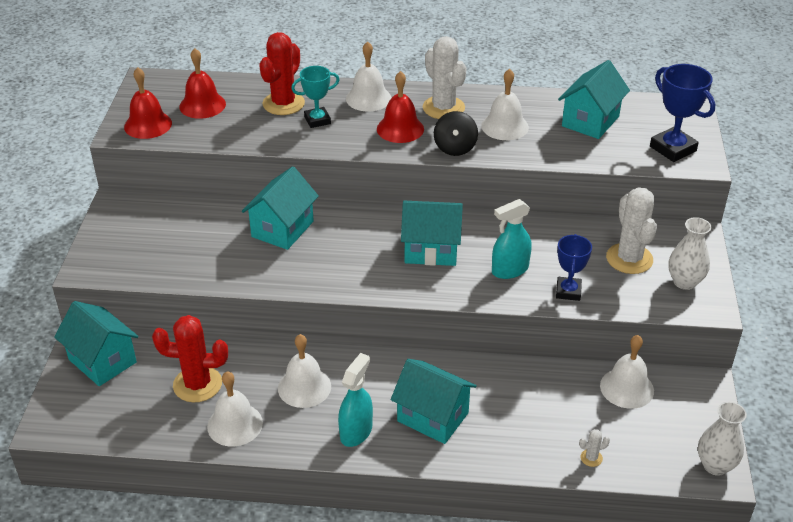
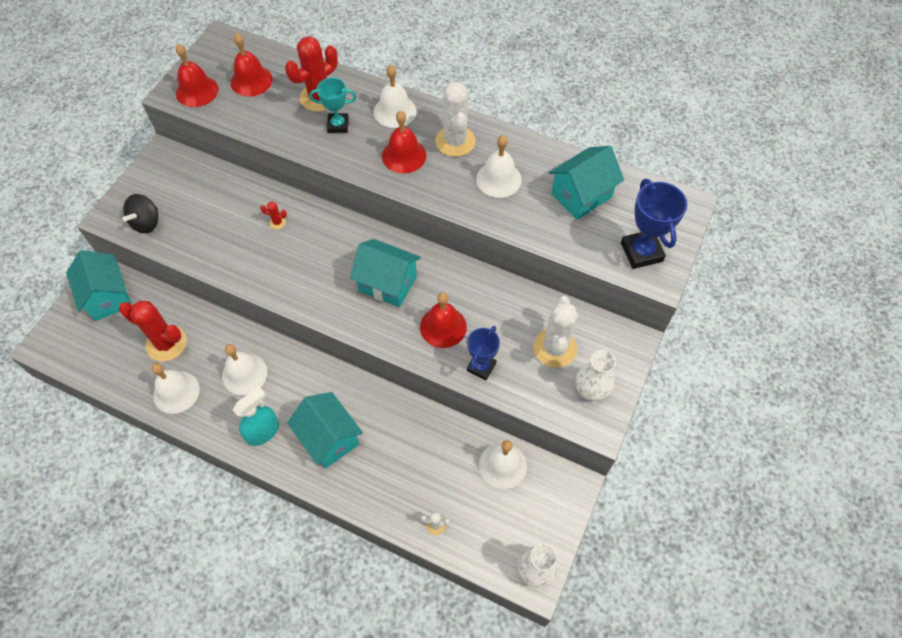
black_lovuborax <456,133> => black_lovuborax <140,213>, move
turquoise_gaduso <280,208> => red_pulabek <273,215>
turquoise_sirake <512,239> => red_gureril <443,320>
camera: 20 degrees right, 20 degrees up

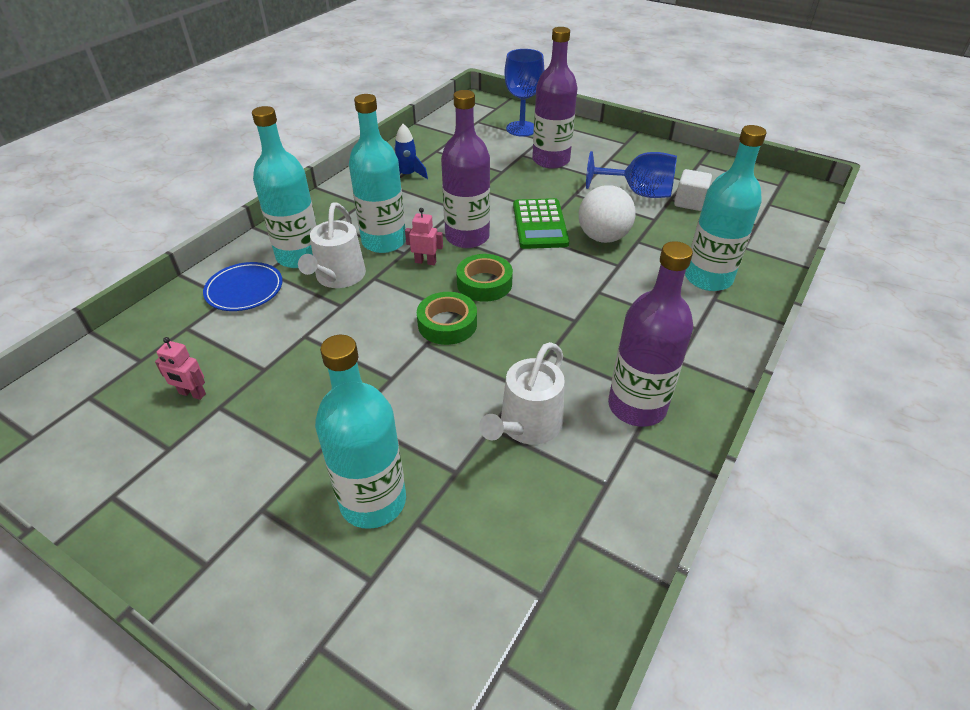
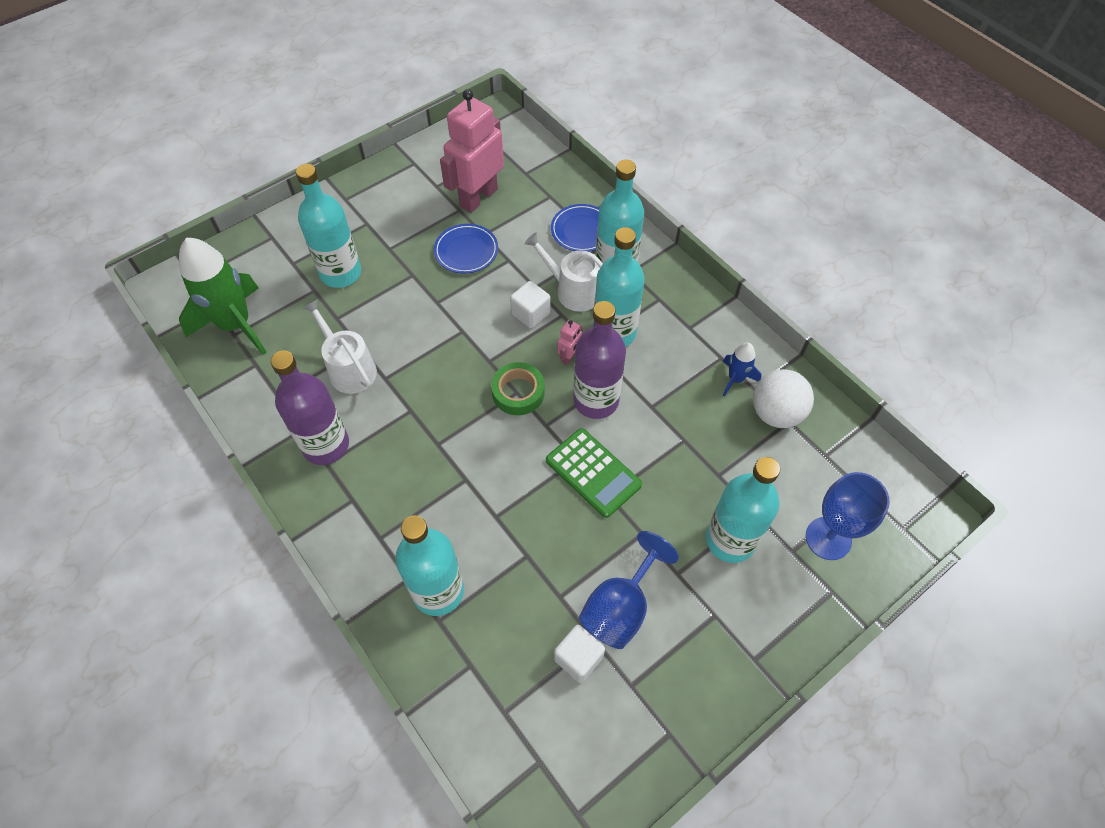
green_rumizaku <447,318> => nothing
nothing => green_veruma <223,296>
nothing => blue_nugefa <466,249>
nothing => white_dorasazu <530,304>
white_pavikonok <607,214> => white_pavikonok <783,398>, move
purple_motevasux <555,98> => turquoise_motevasux <743,510>
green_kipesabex <541,223> => green_kipesabex <594,473>, 150 degrees counterclockwise
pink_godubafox <180,368> => pink_godubafox <472,151>, x2.42
camera: 110 degrees right, 15 degrees up

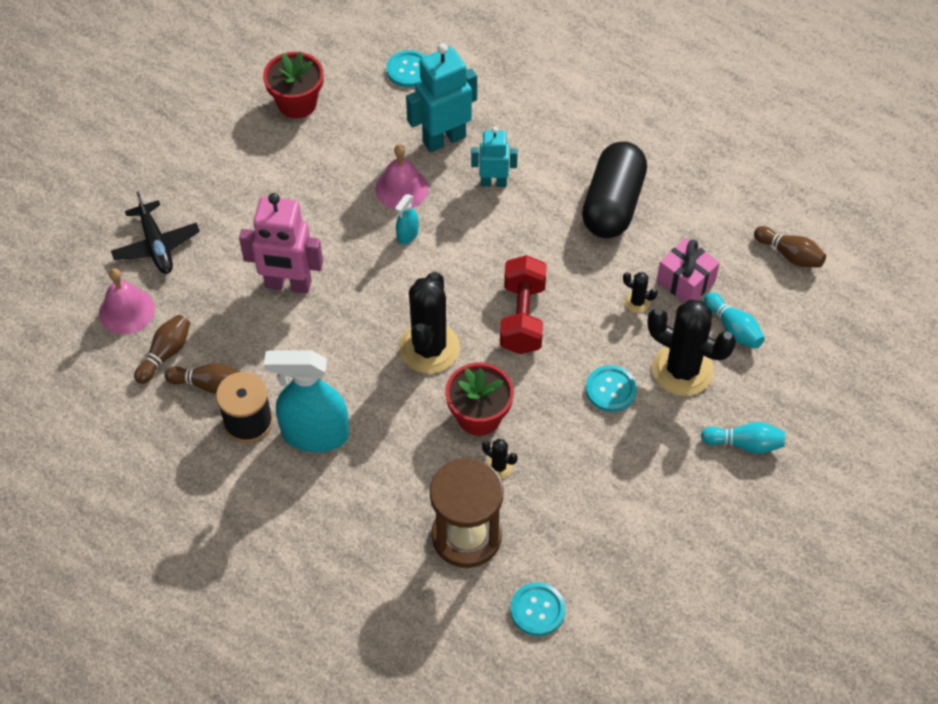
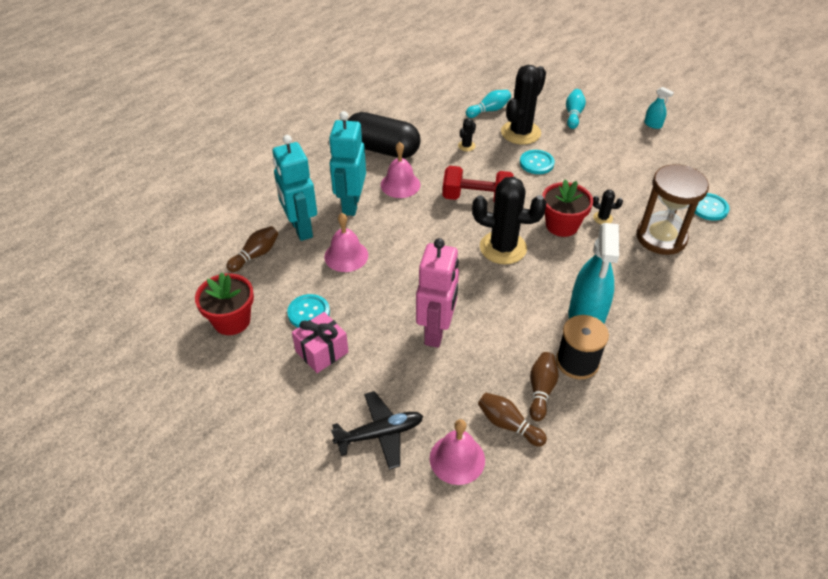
nothing => pink_gureril <400,170>
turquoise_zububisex <405,68> => turquoise_zububisex <308,311>, move
turquoise_sirake <406,219> => turquoise_sirake <659,108>, move
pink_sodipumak <688,270> => pink_sodipumak <320,342>, move
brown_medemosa <790,247> => brown_medemosa <252,249>, move
black_pulabek <500,459> => black_pulabek <608,207>, 75 degrees clockwise
turquoise_godubafox <494,157> => turquoise_godubafox <347,163>, x1.64
camera: 85 degrees left, 10 degrees down

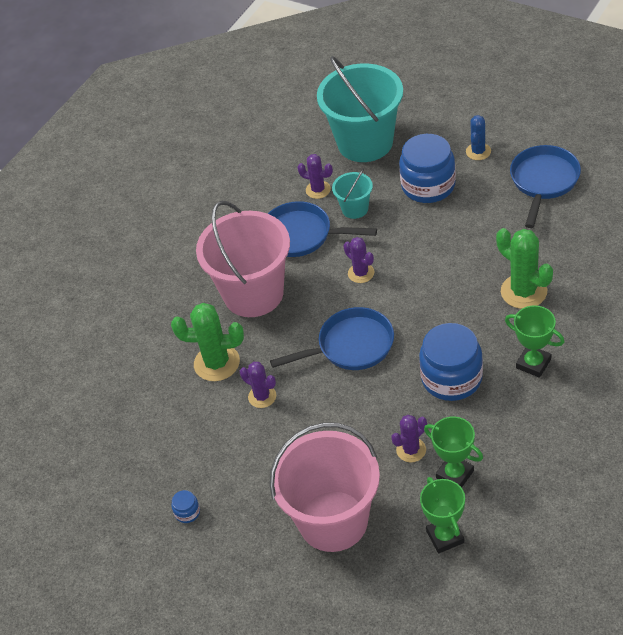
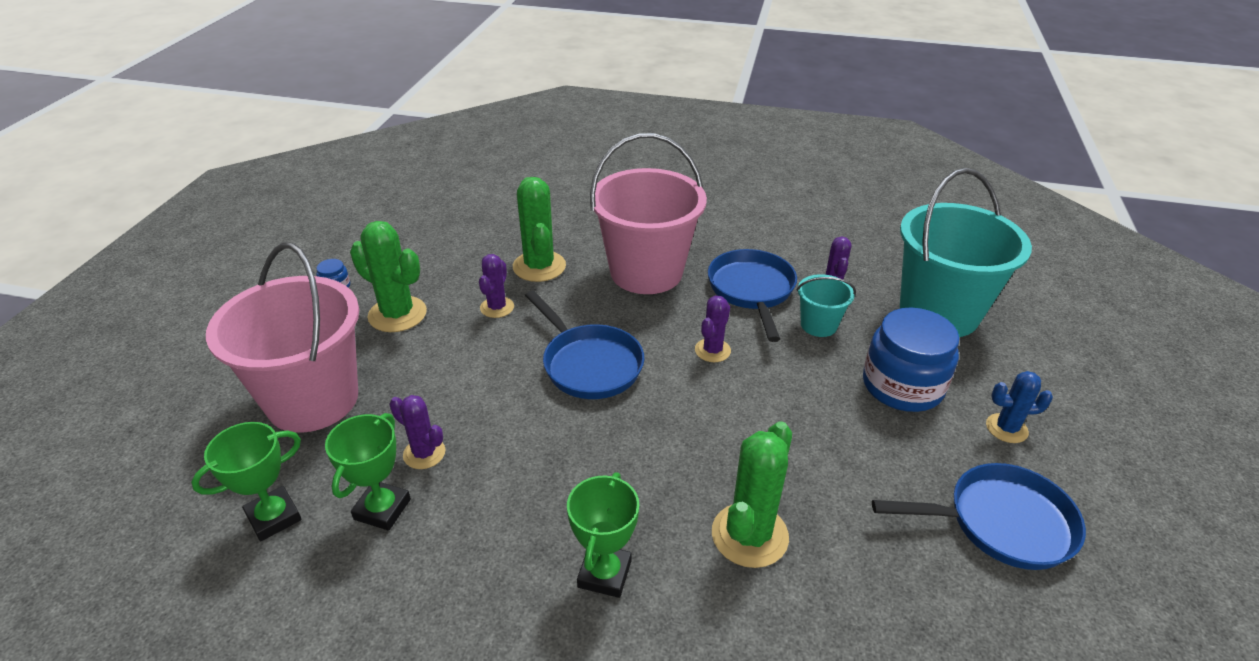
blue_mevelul <451,362> => nothing
nothing => green_pulabek <388,276>
camera: 65 degrees right, 10 degrees down

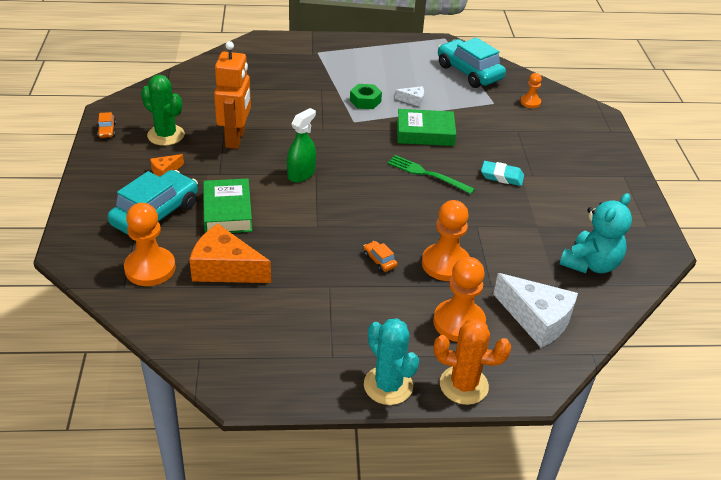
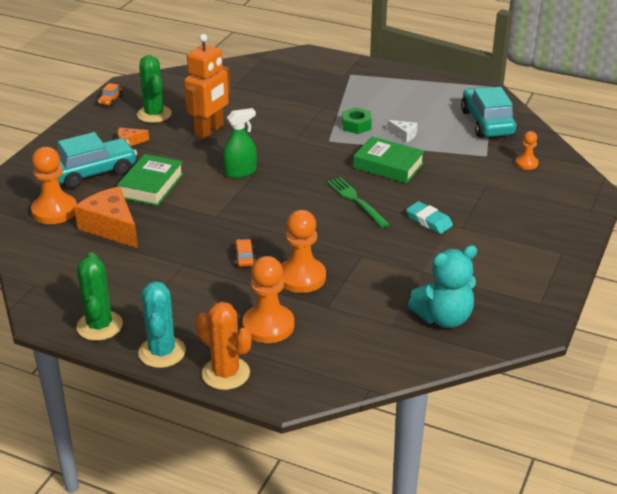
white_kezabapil <535,310> => nothing
nothing => green_pulabek <99,296>
camera: 30 degrees right, 5 degrees down

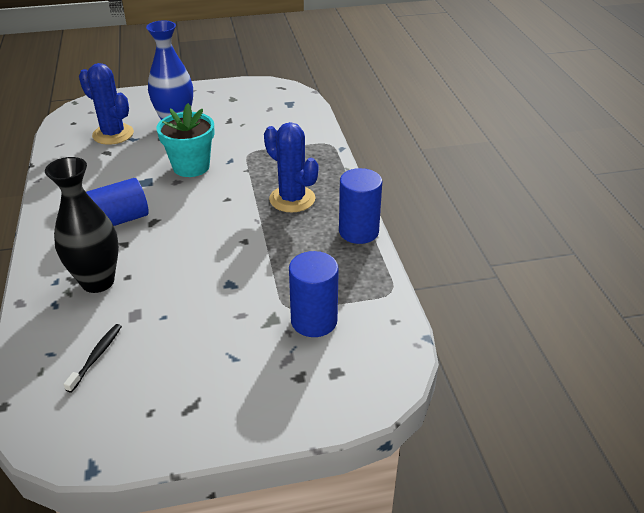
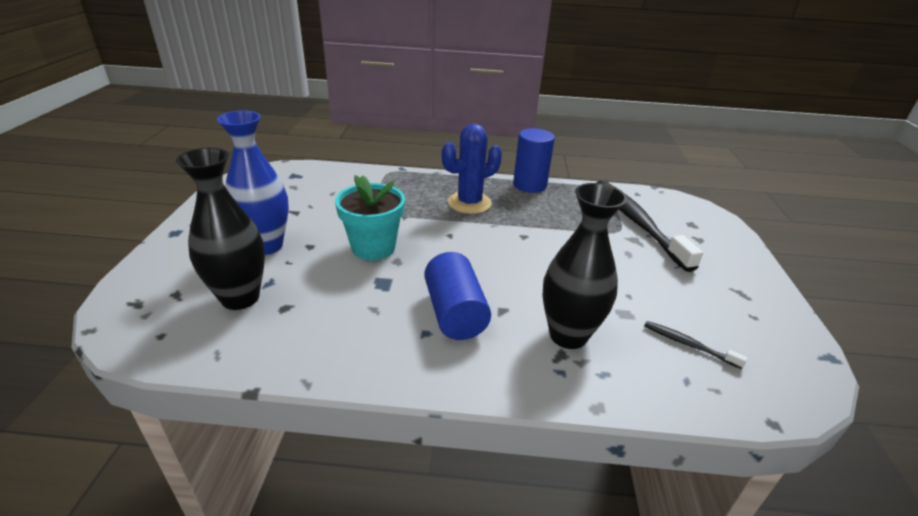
blue_pulabek <106,104> => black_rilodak <220,229>
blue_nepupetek <314,294> => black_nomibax <649,226>
camera: 75 degrees left, 5 degrees down

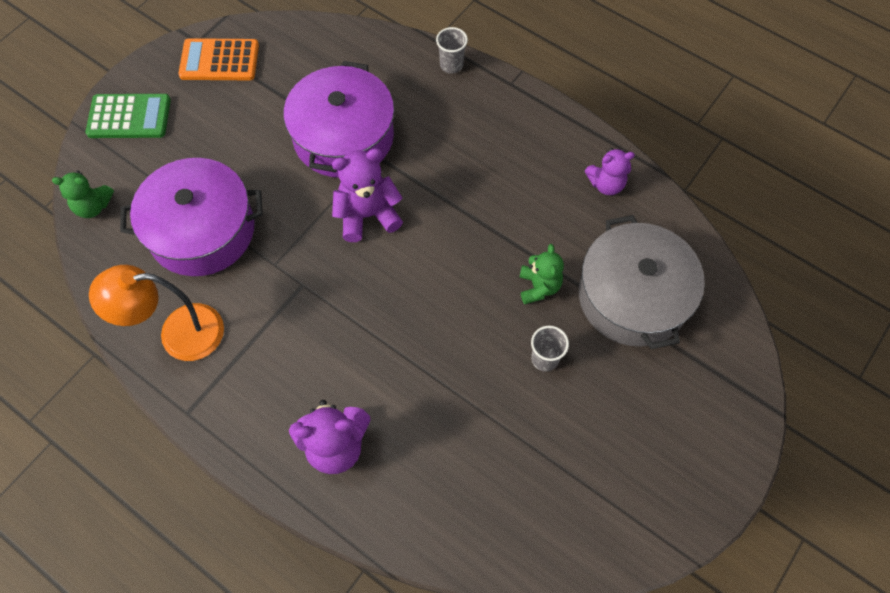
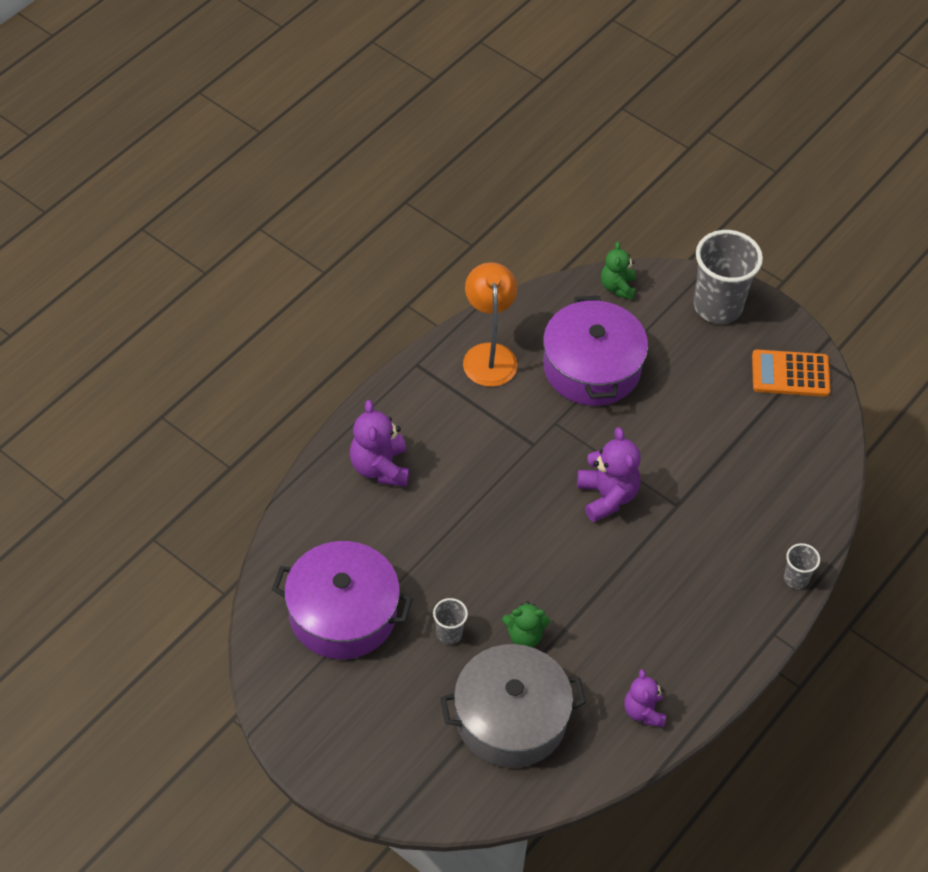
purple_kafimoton <339,119> => purple_kafimoton <342,600>, move
green_kipesabex <128,116> => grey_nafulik <728,277>
orange_kipesabex <218,59> => orange_kipesabex <791,373>, 90 degrees counterclockwise
camera: 90 degrees right, 10 degrees down

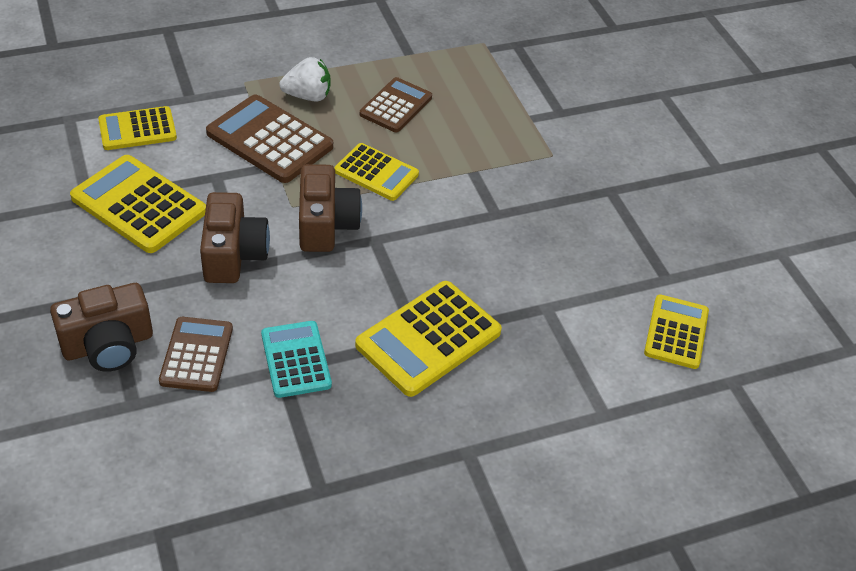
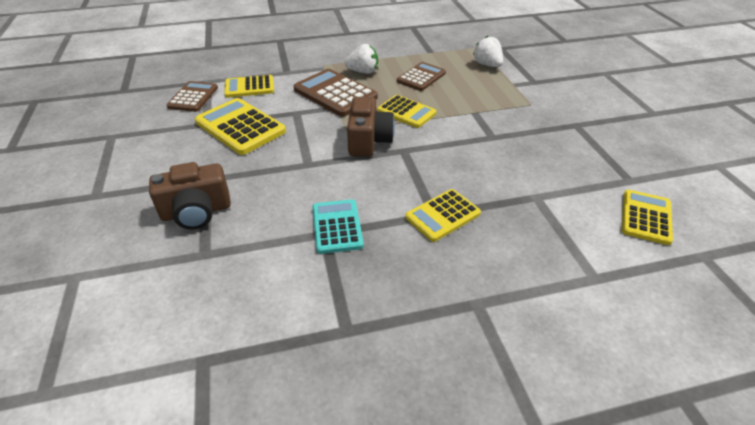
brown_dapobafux <235,237> => nothing
nothing => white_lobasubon <488,51>
brown_kipesabex <196,354> => brown_kipesabex <192,96>, move
yellow_kipesabex <428,339> => yellow_kipesabex <443,215>, x0.65
camera: 10 degrees right, 5 degrees down

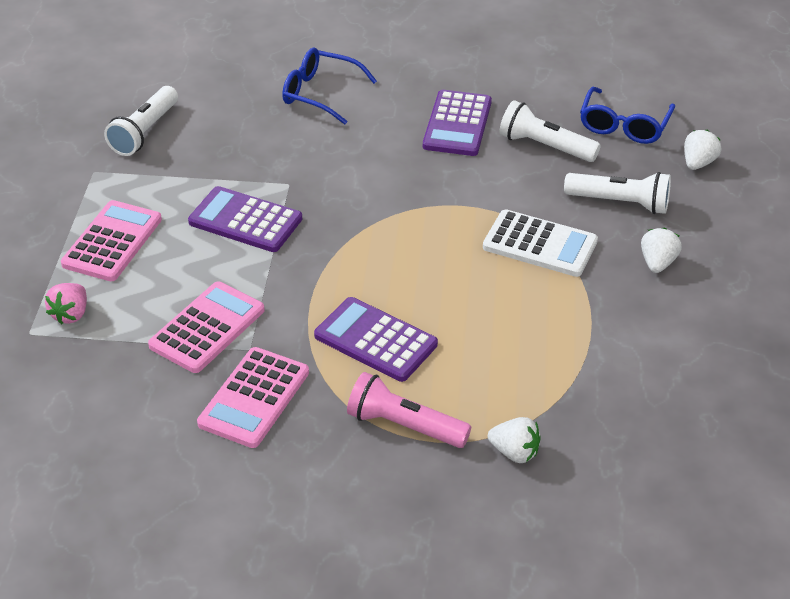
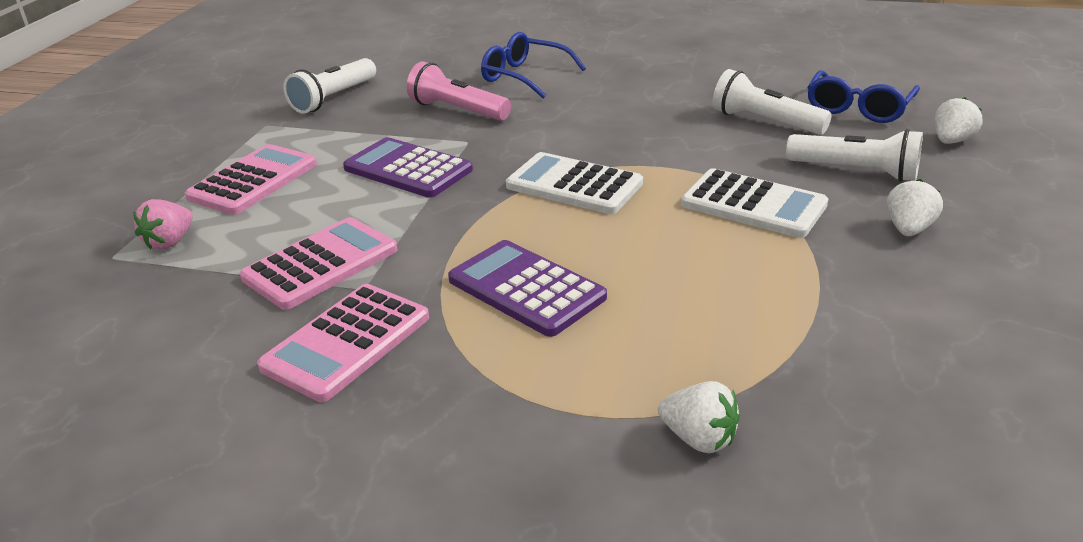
purple_kipesabex <457,123> => nothing
nothing => white_kipesabex <574,183>
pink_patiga <409,410> => pink_patiga <459,91>, move
camera: 10 degrees right, 10 degrees down

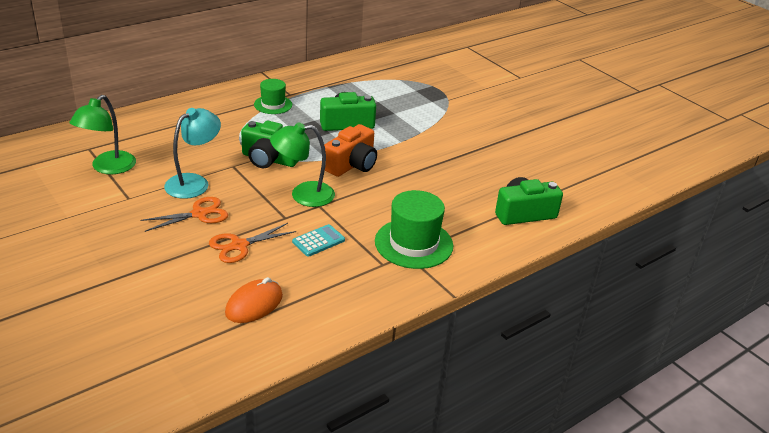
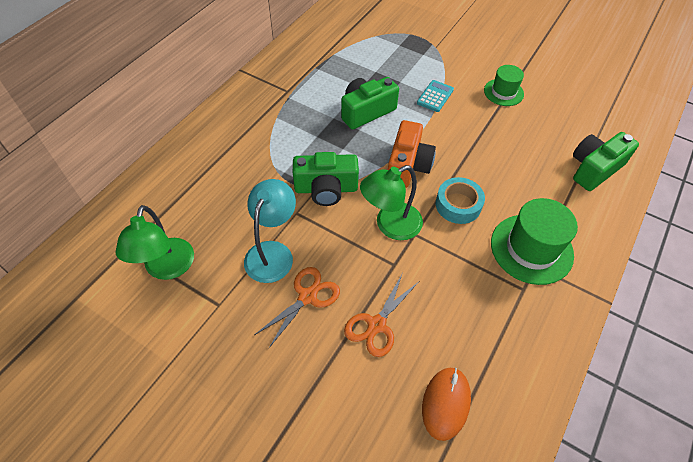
nothing => turquoise_rumizaku <460,200>
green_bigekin <273,96> => green_bigekin <504,85>, move
turquoise_kipesabex <318,240> => turquoise_kipesabex <435,96>, move
camera: 20 degrees left, 20 degrees up

